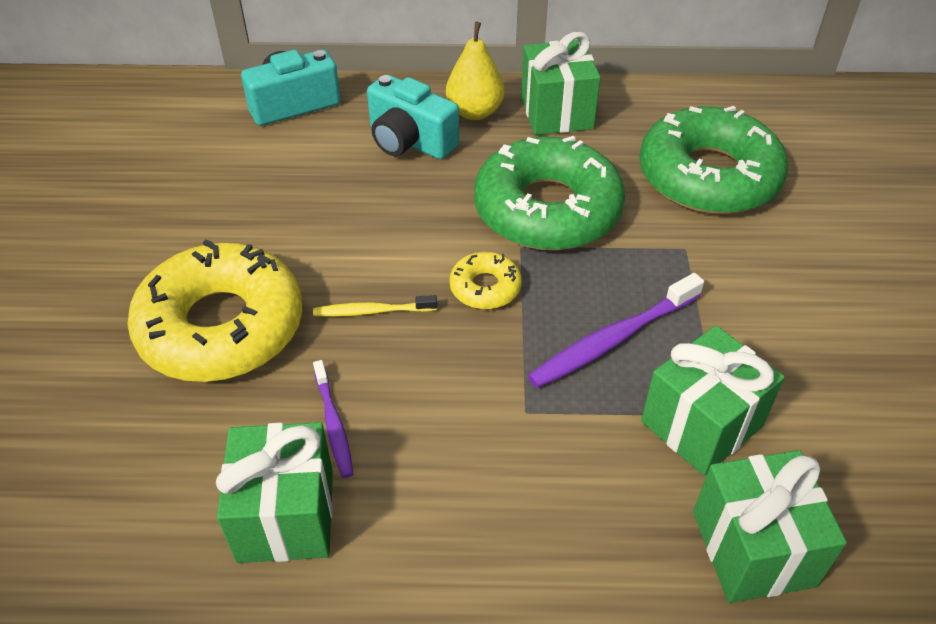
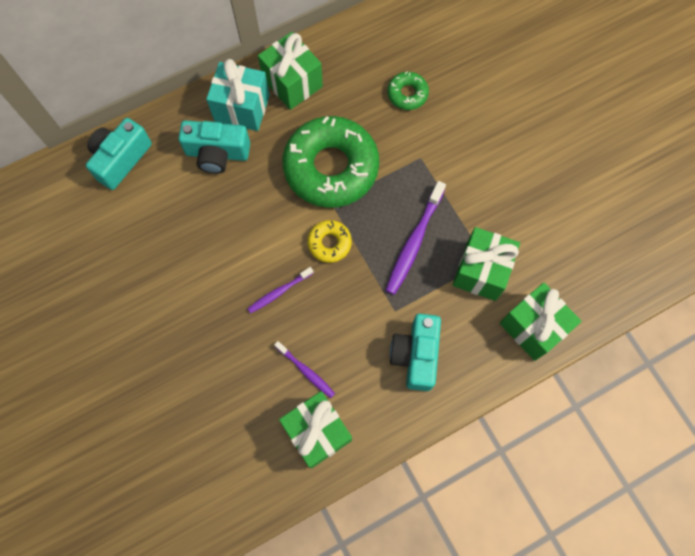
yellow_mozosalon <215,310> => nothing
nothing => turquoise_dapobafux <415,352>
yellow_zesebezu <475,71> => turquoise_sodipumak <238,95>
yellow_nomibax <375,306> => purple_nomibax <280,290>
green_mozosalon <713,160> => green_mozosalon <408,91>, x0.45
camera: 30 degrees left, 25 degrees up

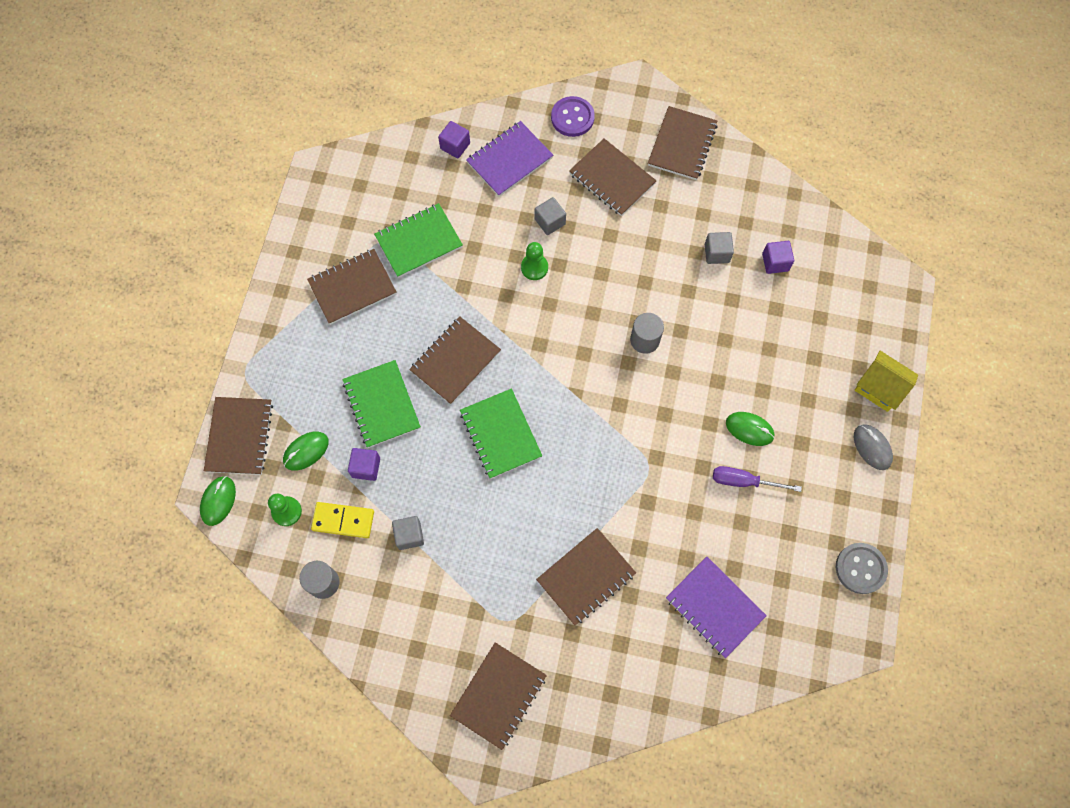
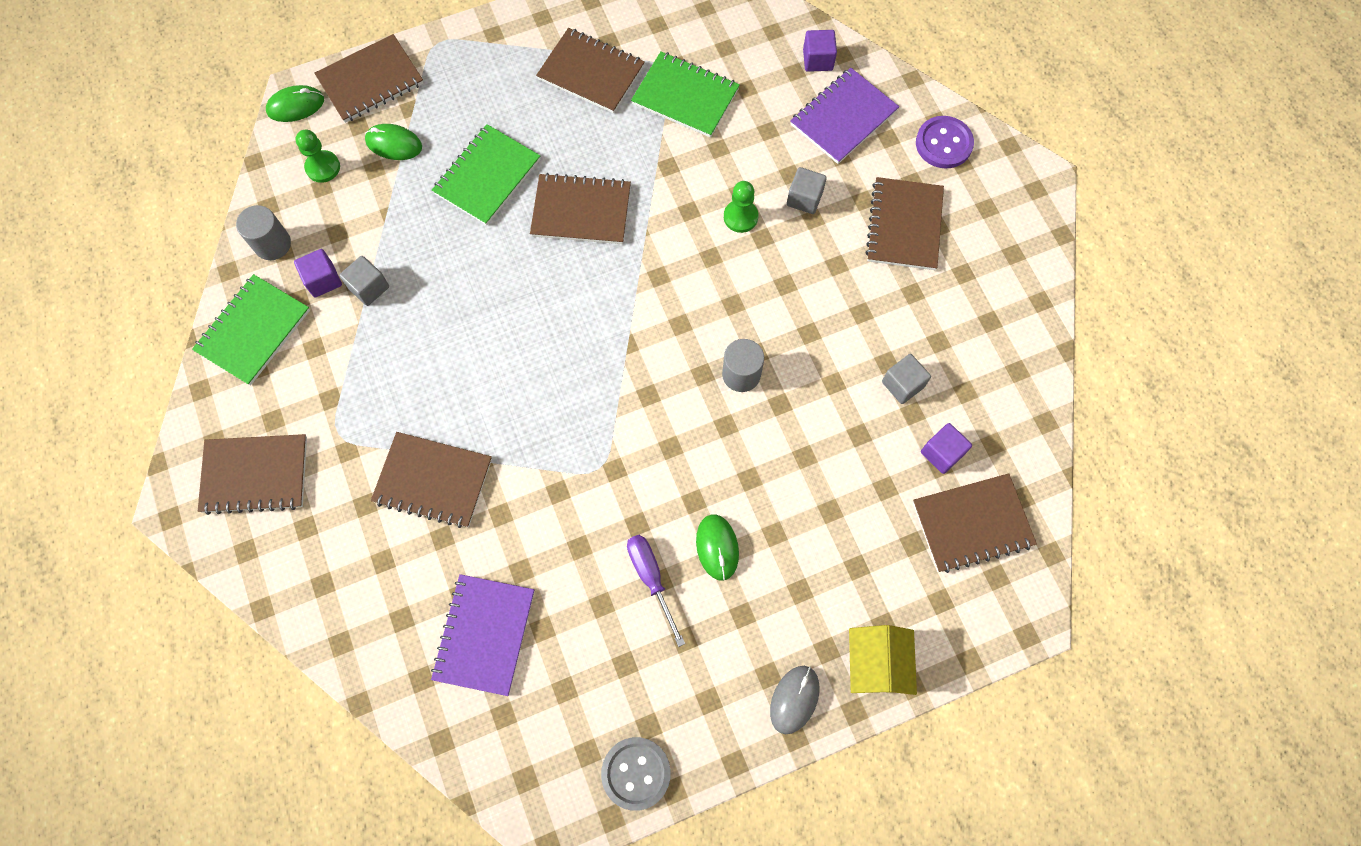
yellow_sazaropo <342,520> => nothing
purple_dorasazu <364,464> => purple_dorasazu <318,273>, move
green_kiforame <501,434> => green_kiforame <251,330>, move
brown_kiforame <682,143> => brown_kiforame <975,523>, move
purple_kiforame <509,159> => purple_kiforame <844,116>, 60 degrees counterclockwise
camera: 55 degrees right, 0 degrees up

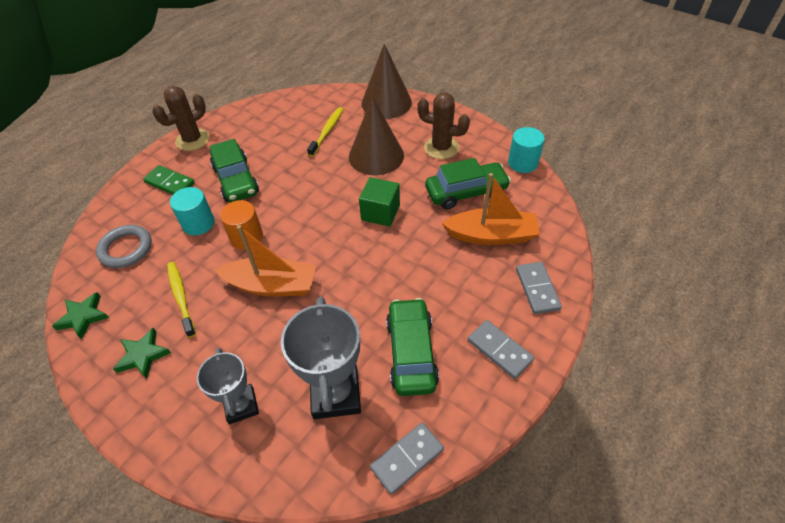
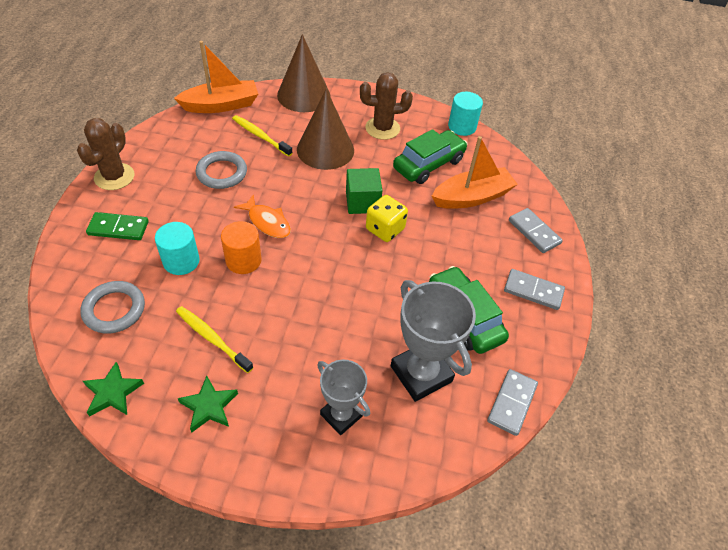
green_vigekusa <234,171> => nothing
nothing => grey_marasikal <221,170>
nothing => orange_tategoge <262,216>
nothing => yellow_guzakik <387,218>
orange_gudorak <265,260> => orange_gudorak <216,77>, move
yellow_nomibax <325,131> => yellow_nomibax <262,136>, 45 degrees counterclockwise
camera: 30 degrees left, 0 degrees up

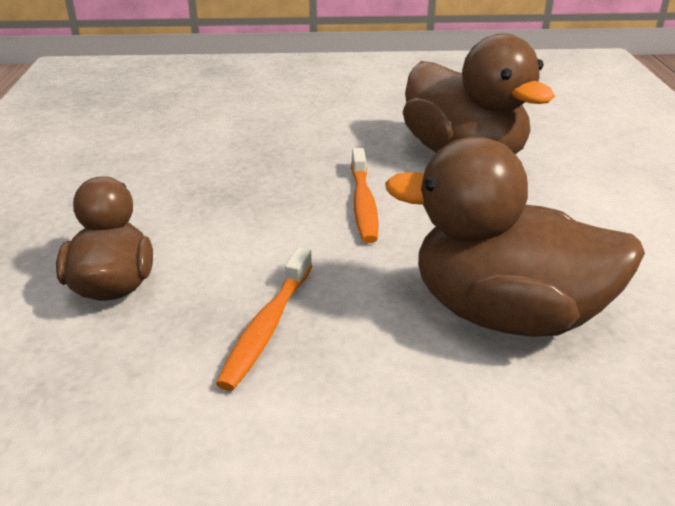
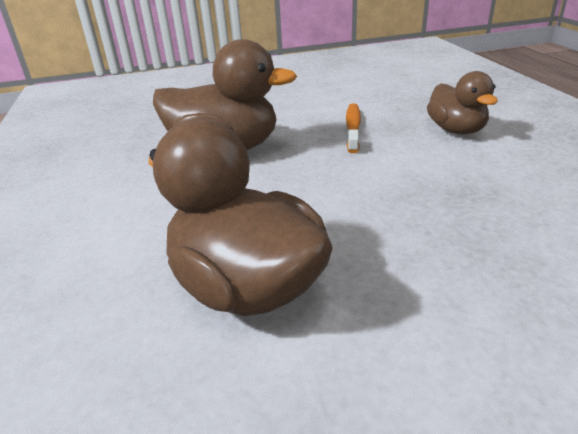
orange_nomibax <365,195> => nothing
camera: 170 degrees right, 0 degrees up

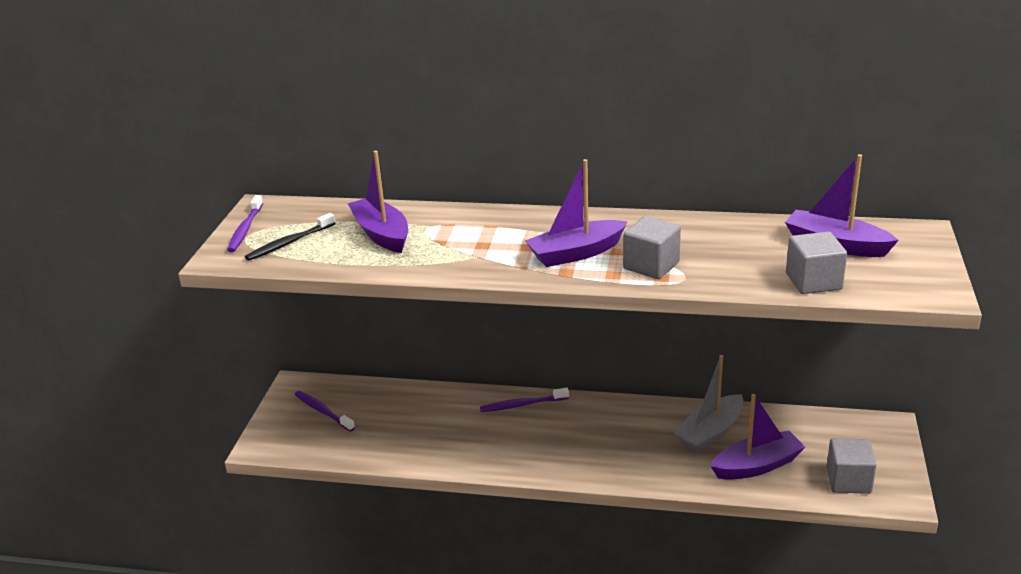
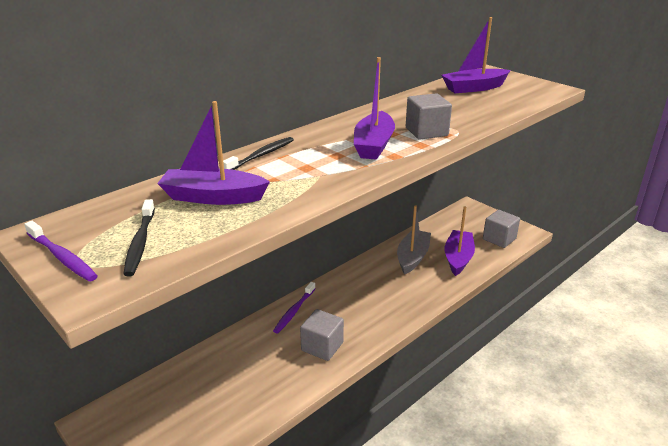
purple_nomibax <324,411> => nothing
nothing => black_nomibax <258,153>
grey_dorasazu <816,263> => grey_dorasazu <322,335>, move
grey_gudorak <709,404> => grey_gudorak <414,239>, 150 degrees counterclockwise
camera: 55 degrees left, 0 degrees up

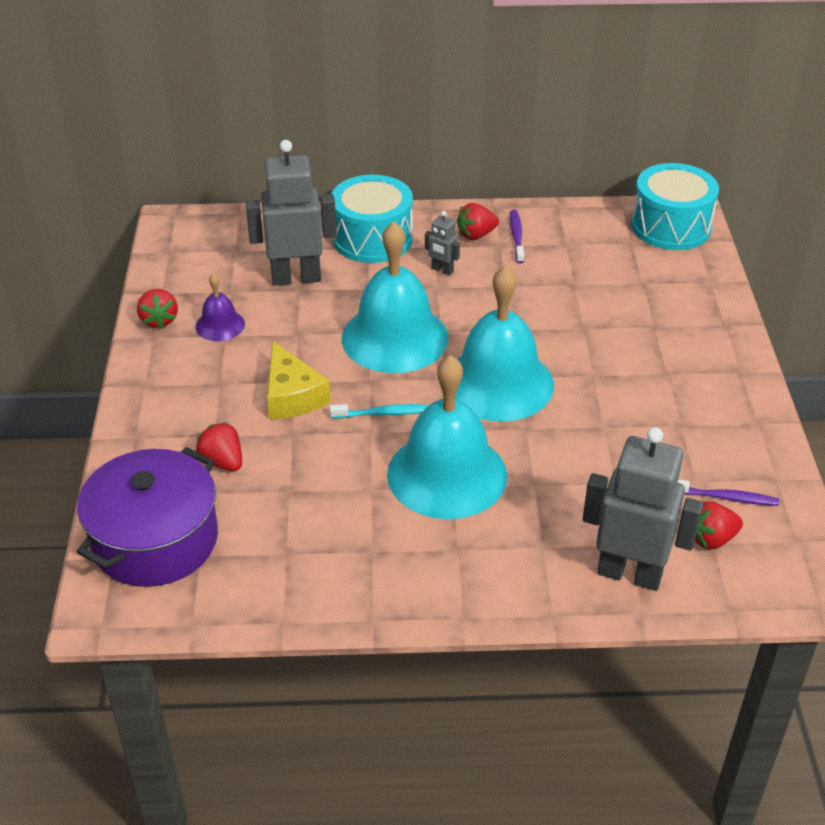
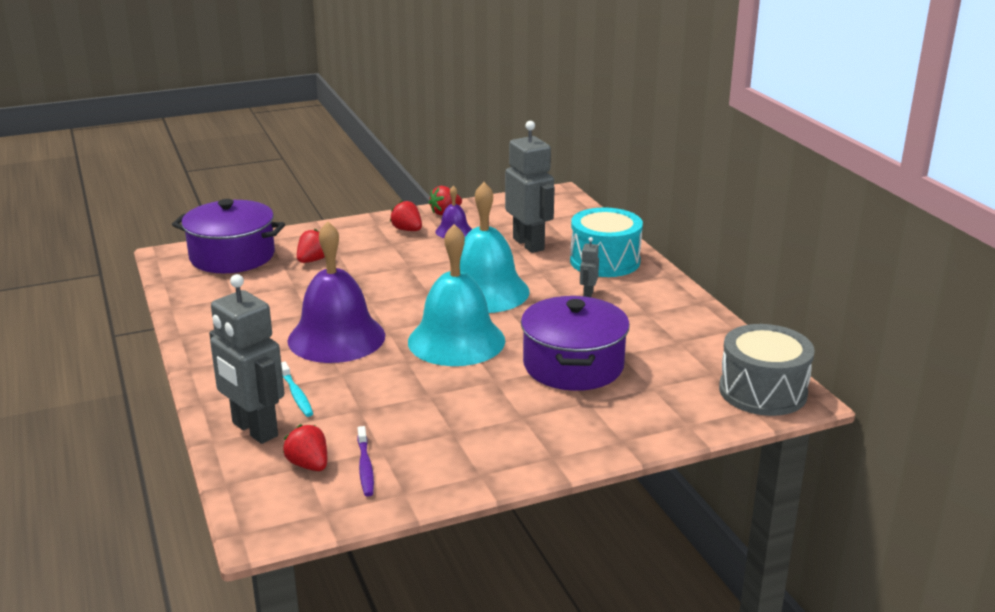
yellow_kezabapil <299,380> => nothing
purple_nomibax <517,236> => nothing
nothing => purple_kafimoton <575,343>
turquoise_nomibax <379,411> => turquoise_nomibax <297,389>, move
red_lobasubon <478,221> => red_lobasubon <406,215>, move
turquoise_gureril <447,437> => purple_gureril <336,292>
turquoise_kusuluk <675,206> => grey_kusuluk <767,370>
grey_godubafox <643,509> => grey_godubafox <246,359>, 135 degrees clockwise
camera: 70 degrees right, 15 degrees down

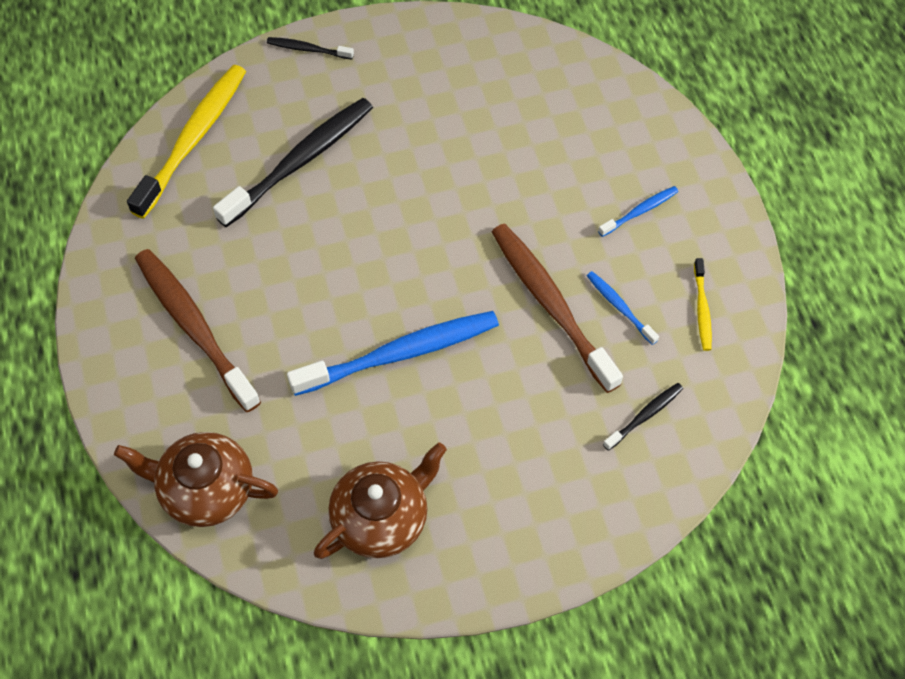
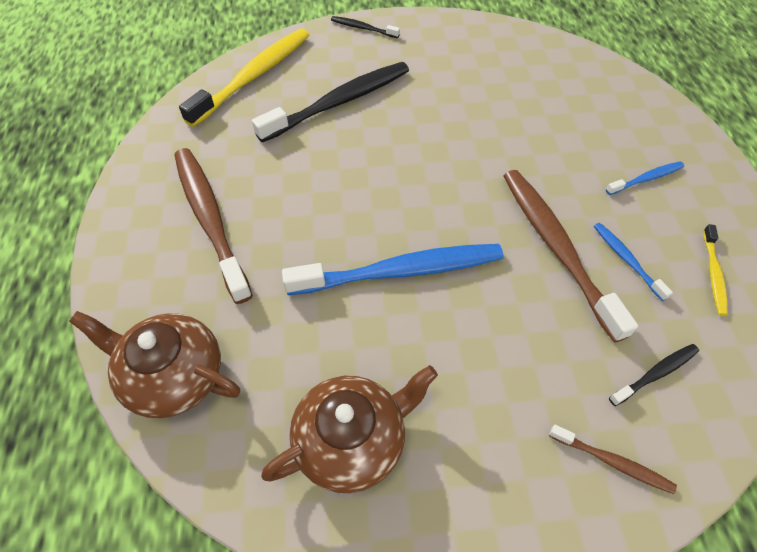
nothing => brown_nomibax <613,459>
camera: 10 degrees right, 5 degrees down

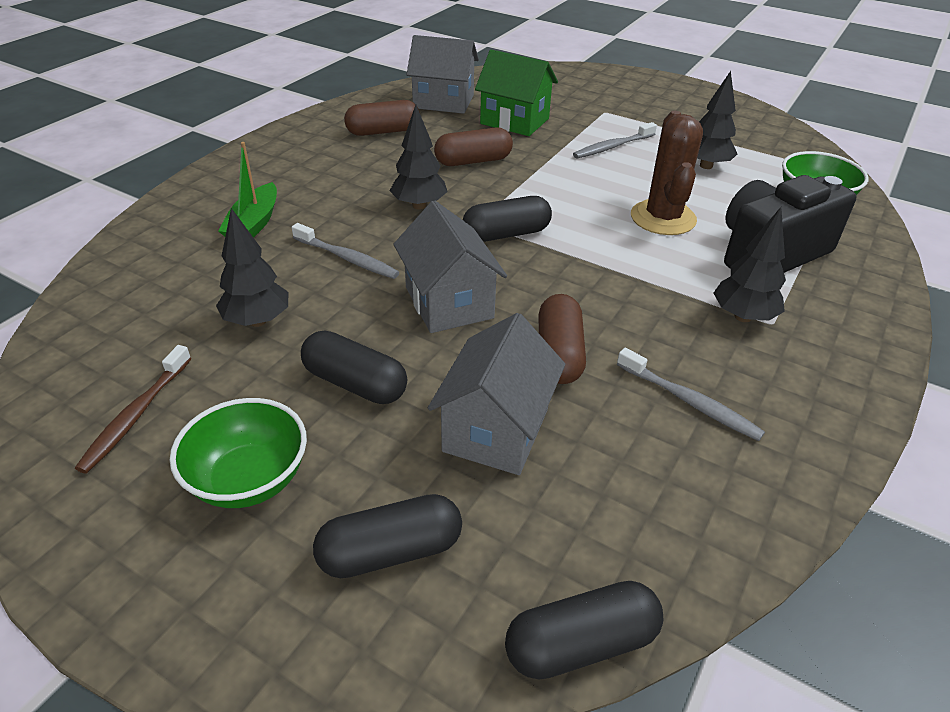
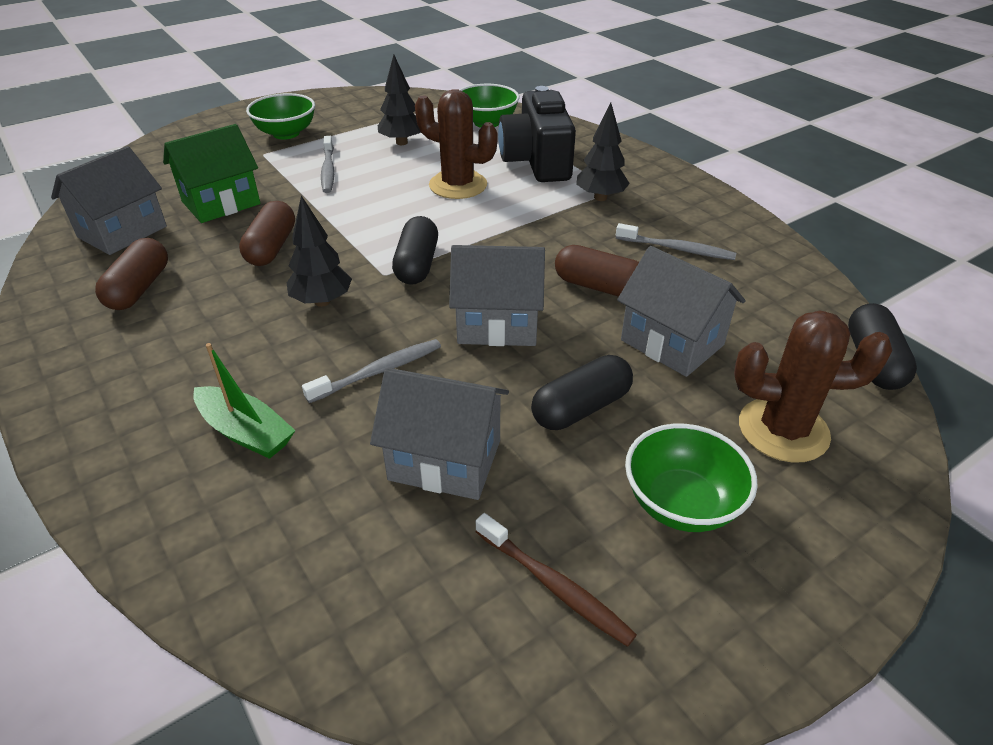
nothing => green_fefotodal <280,116>
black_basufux <252,267> => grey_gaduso <439,434>
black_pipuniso <387,536> => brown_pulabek <813,387>
grey_nomibax <691,394> => grey_nomibax <676,241>, 45 degrees clockwise
camera: 65 degrees left, 0 degrees up

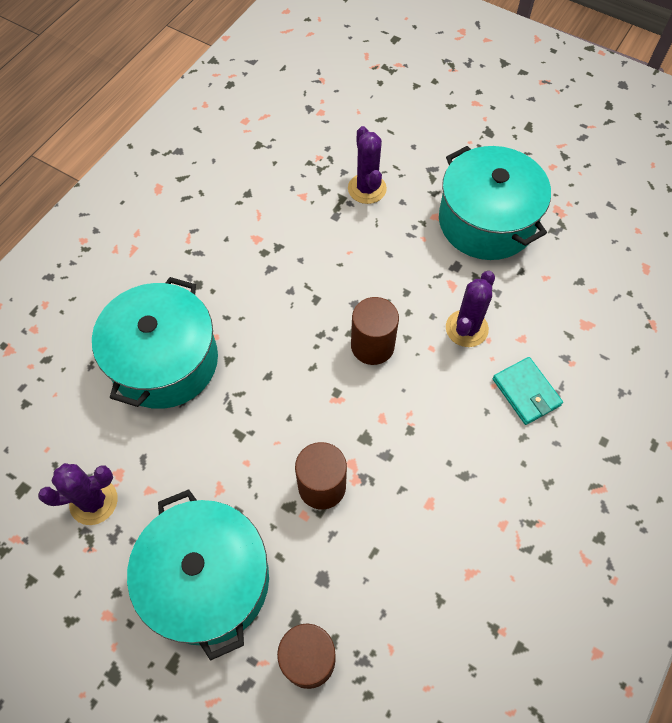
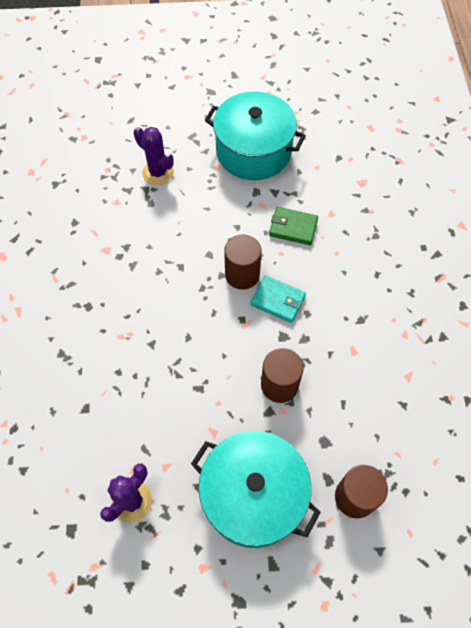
turquoise_kafimoton <155,343> => nothing
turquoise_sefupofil <528,391> => turquoise_sefupofil <278,299>, move
purple_pulabek <470,309> => green_sefupofil <293,226>
camera: 35 degrees left, 0 degrees up

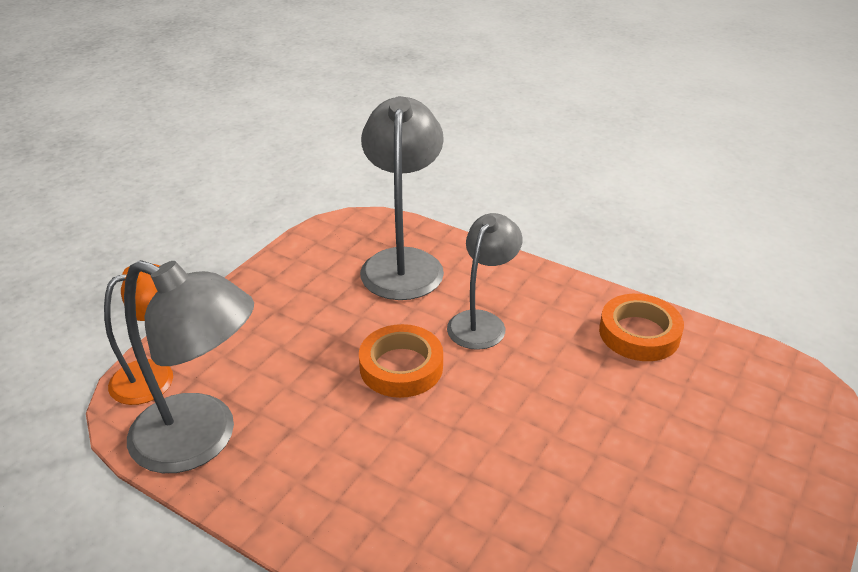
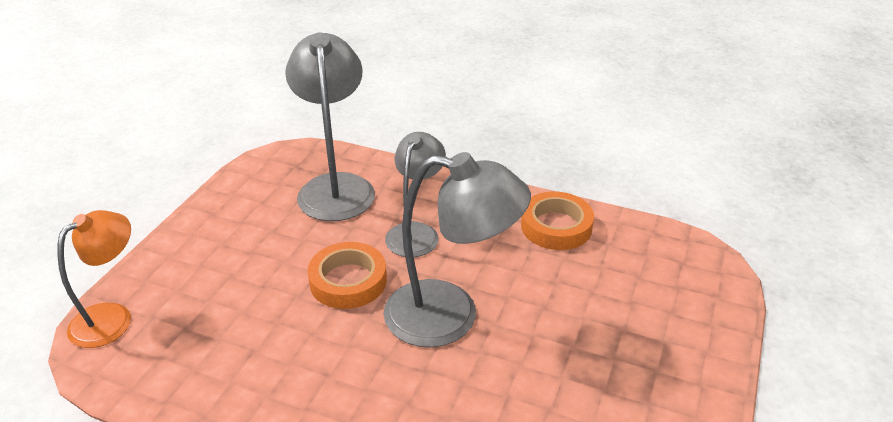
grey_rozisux <189,366> => grey_rozisux <457,250>, move
camera: 10 degrees left, 0 degrees up

